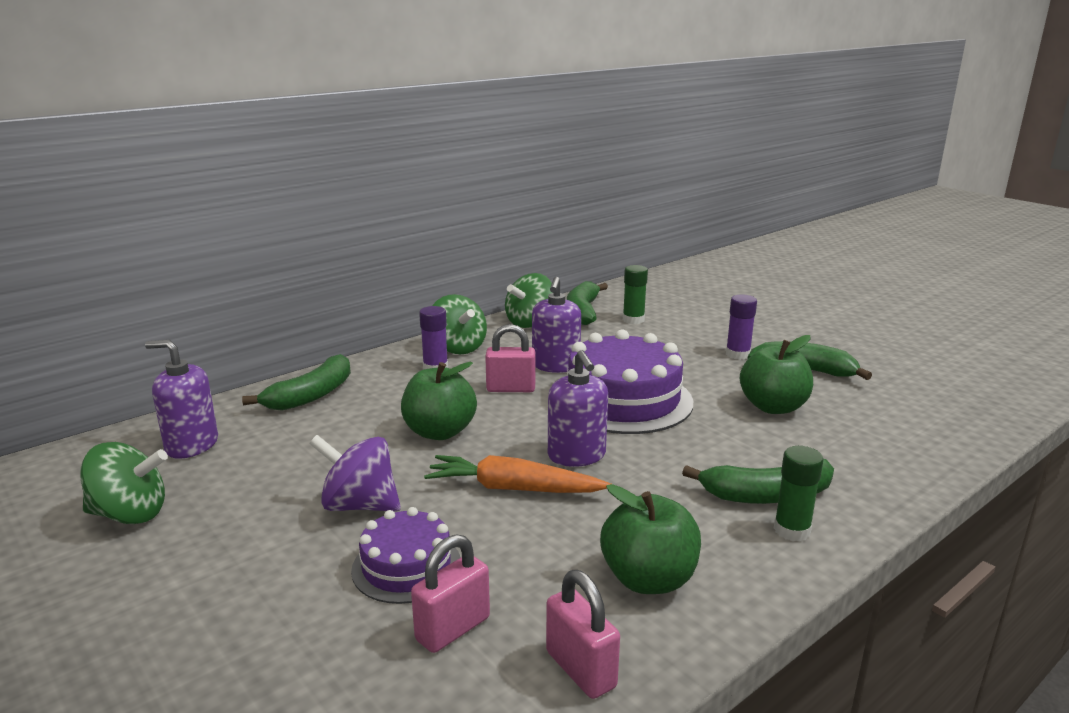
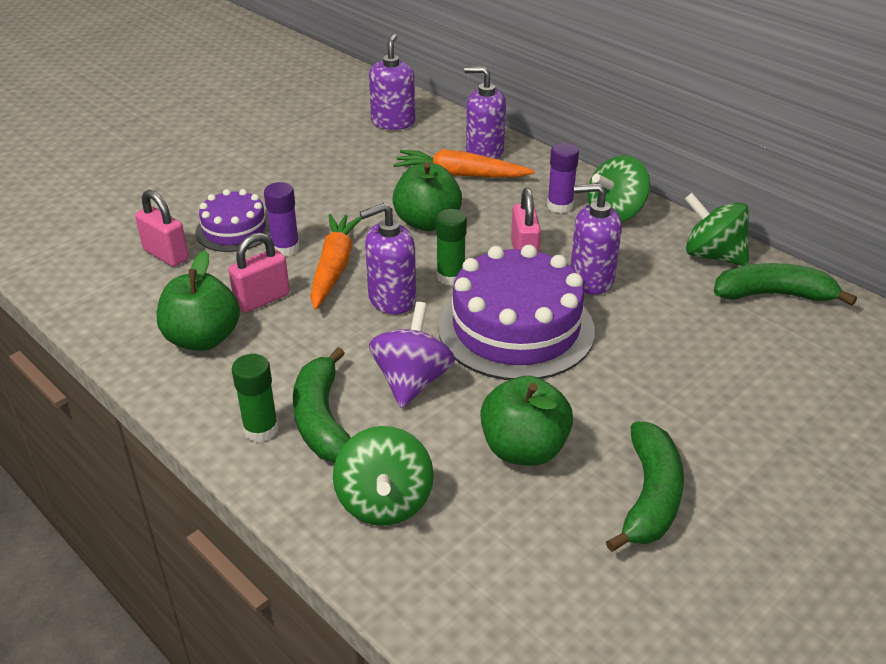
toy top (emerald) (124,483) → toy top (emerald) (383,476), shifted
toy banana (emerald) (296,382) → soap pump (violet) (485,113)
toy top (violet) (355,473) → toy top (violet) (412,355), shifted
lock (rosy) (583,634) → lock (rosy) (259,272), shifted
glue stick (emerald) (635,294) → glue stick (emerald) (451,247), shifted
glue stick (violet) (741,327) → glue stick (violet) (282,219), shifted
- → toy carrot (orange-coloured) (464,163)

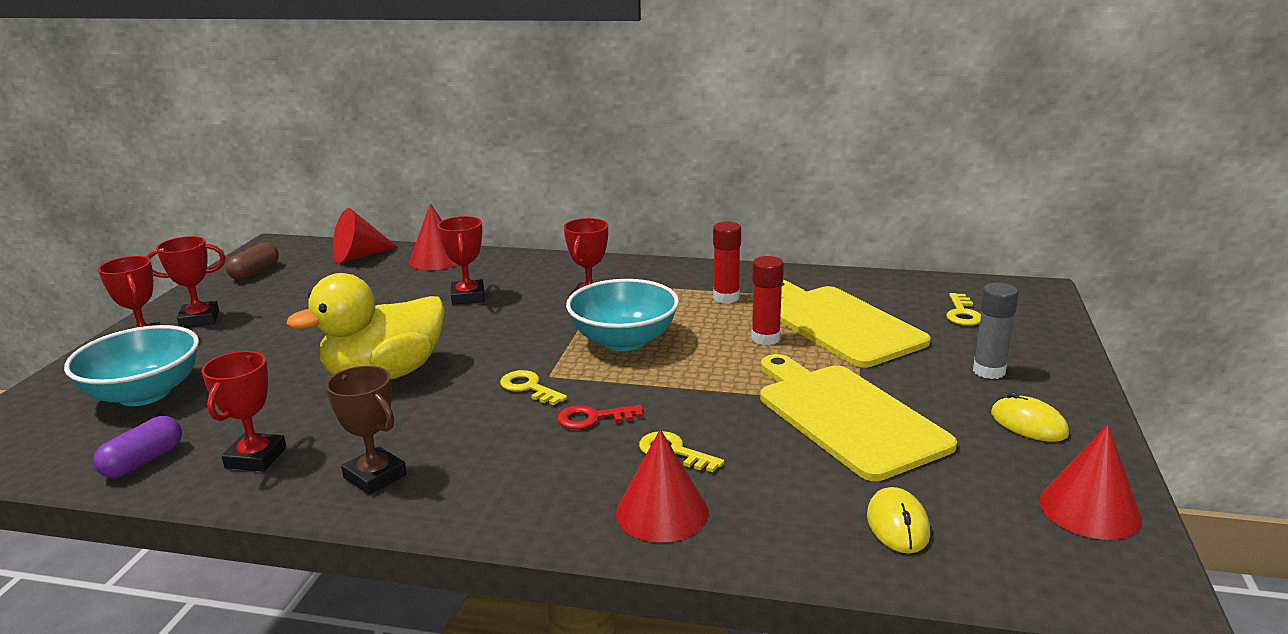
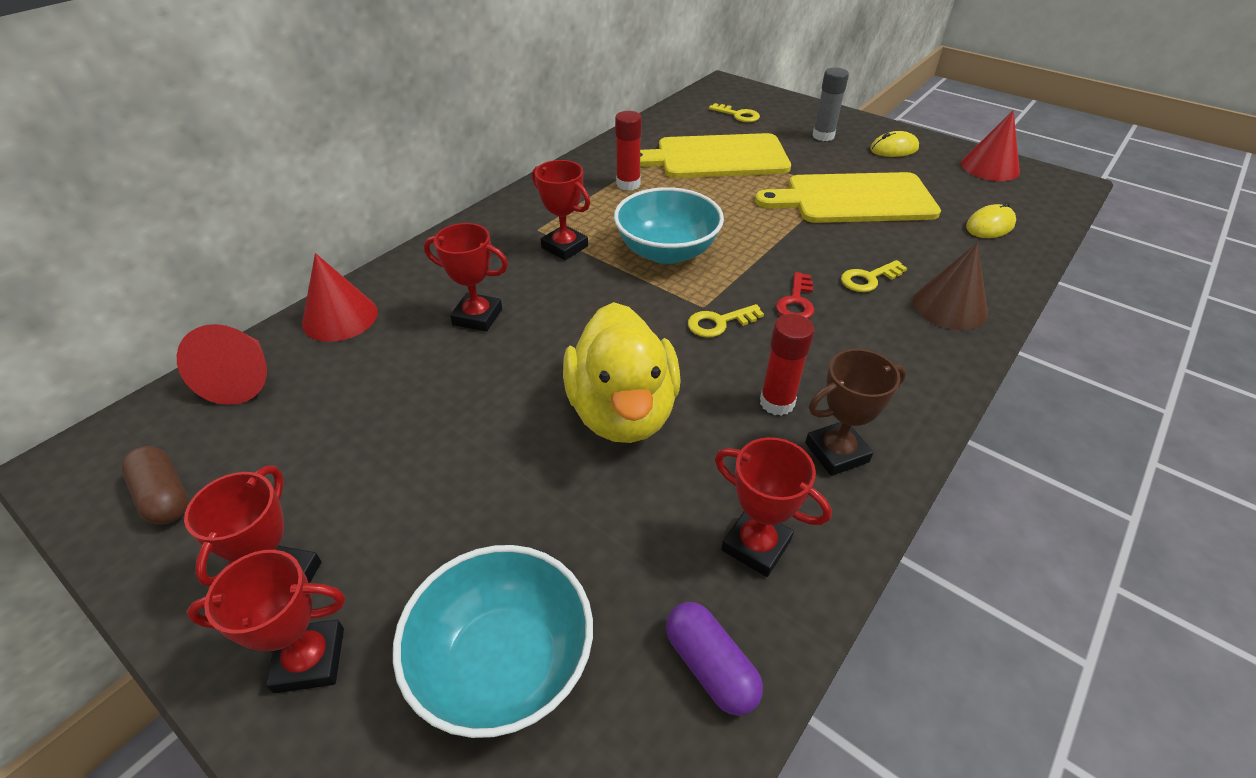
cone (red) (662,485) → cone (brown) (950,286)
glue stick (red) (767,300) → glue stick (red) (787,365), shifted
mouse (golden) (898,520) → mouse (golden) (991,220), 60 degrees counterclockwise

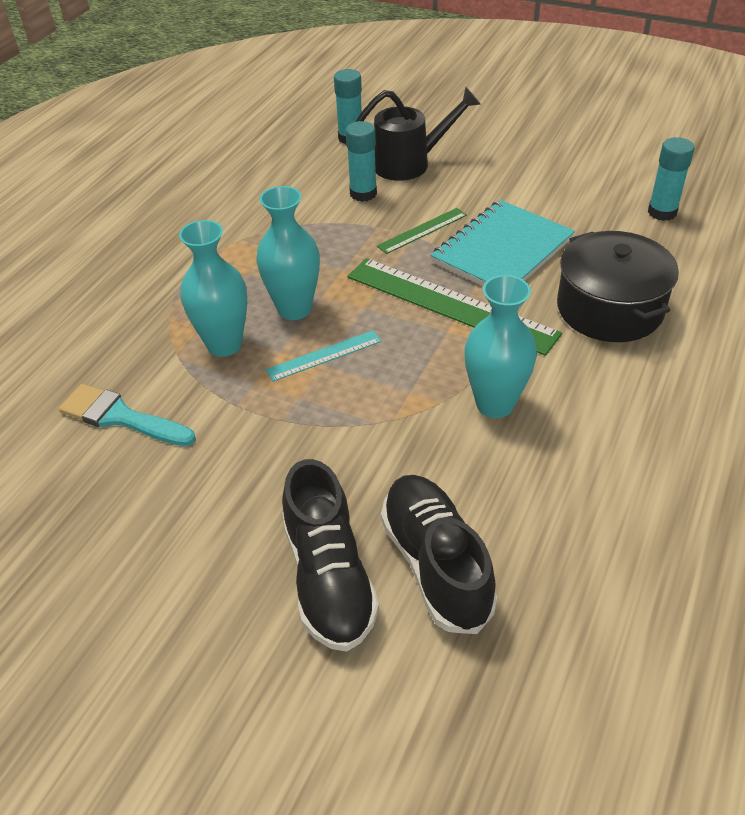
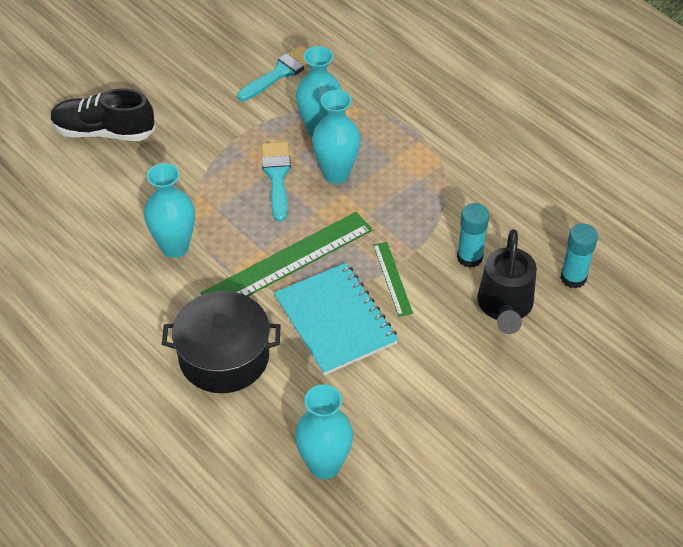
straightedge (teal) (324,356) → brush (teal) (276,182)
shoe (ebony) (439,554) → -
glue stick (teal) (671,179) → flower vase (teal) (324,431)

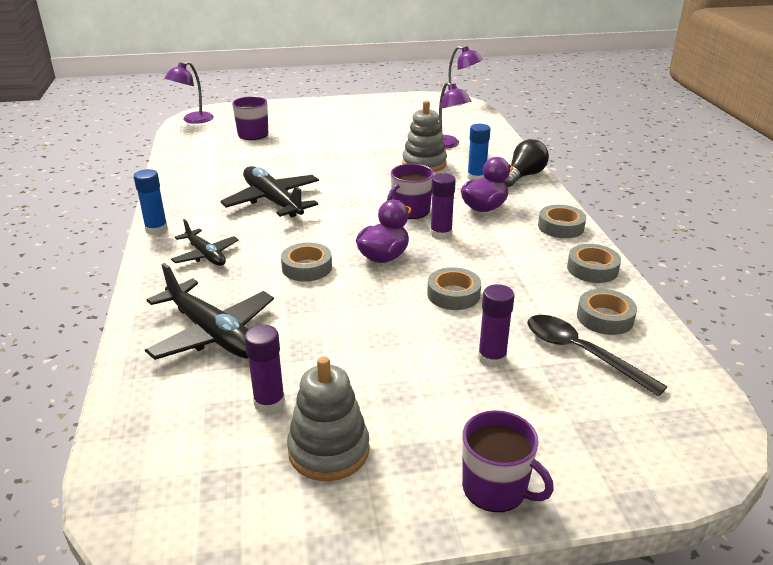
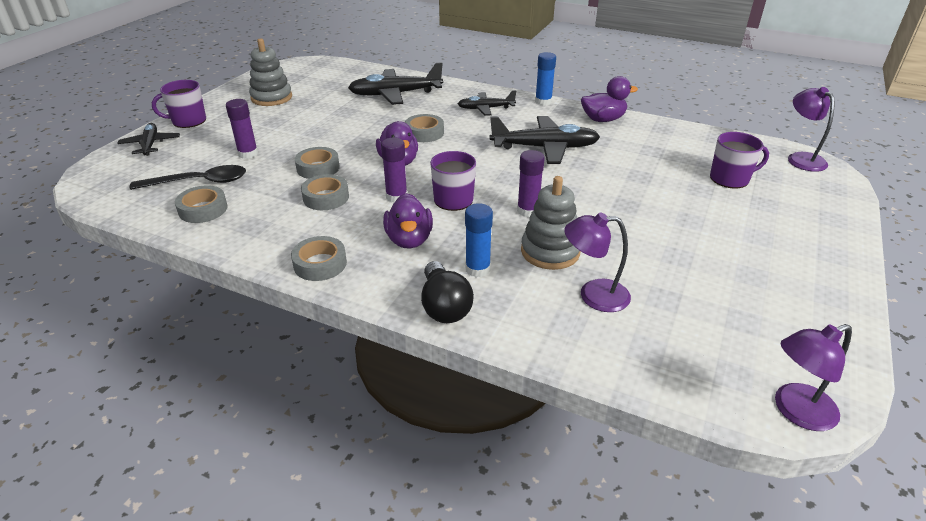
glue stick (violet) (264,369) → glue stick (violet) (531,183), shifted
sticky tape (ash-grey) (594,263) → sticky tape (ash-grey) (325,192), shifted
- → toy plane (ebony) (148,139)
- → toy duck (violet) (609,99)

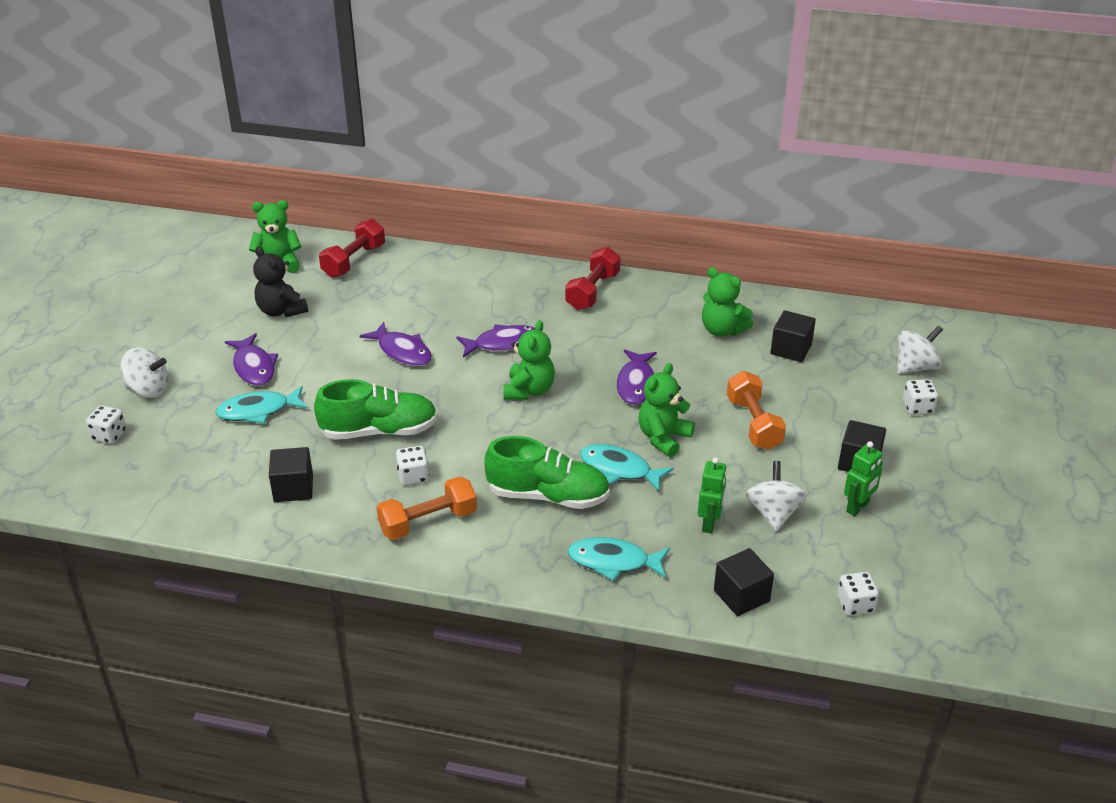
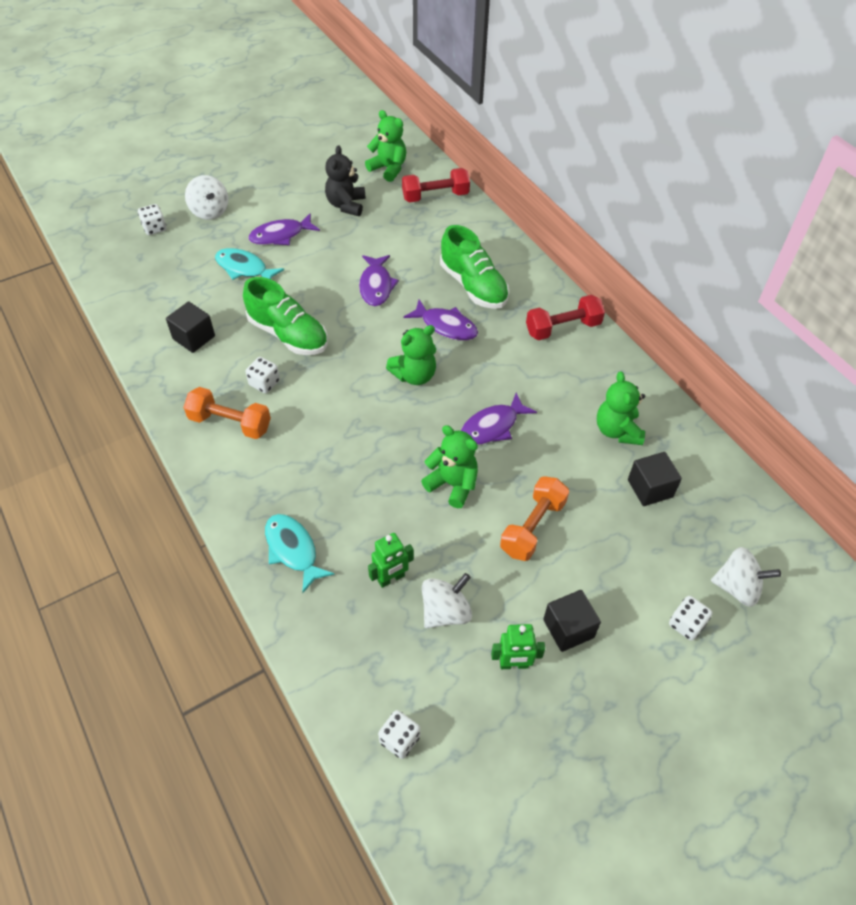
fish figure (violet) (251,359) → fish figure (violet) (284,229), 45 degrees clockwise
shoe (emerald) (547,472) → shoe (emerald) (474,267), shifted
fish figure (teal) (627,468) → -
teddy (emerald) (666,410) → teddy (emerald) (449,466), 45 degrees clockwise
solid cube (ebony) (744,582) → -

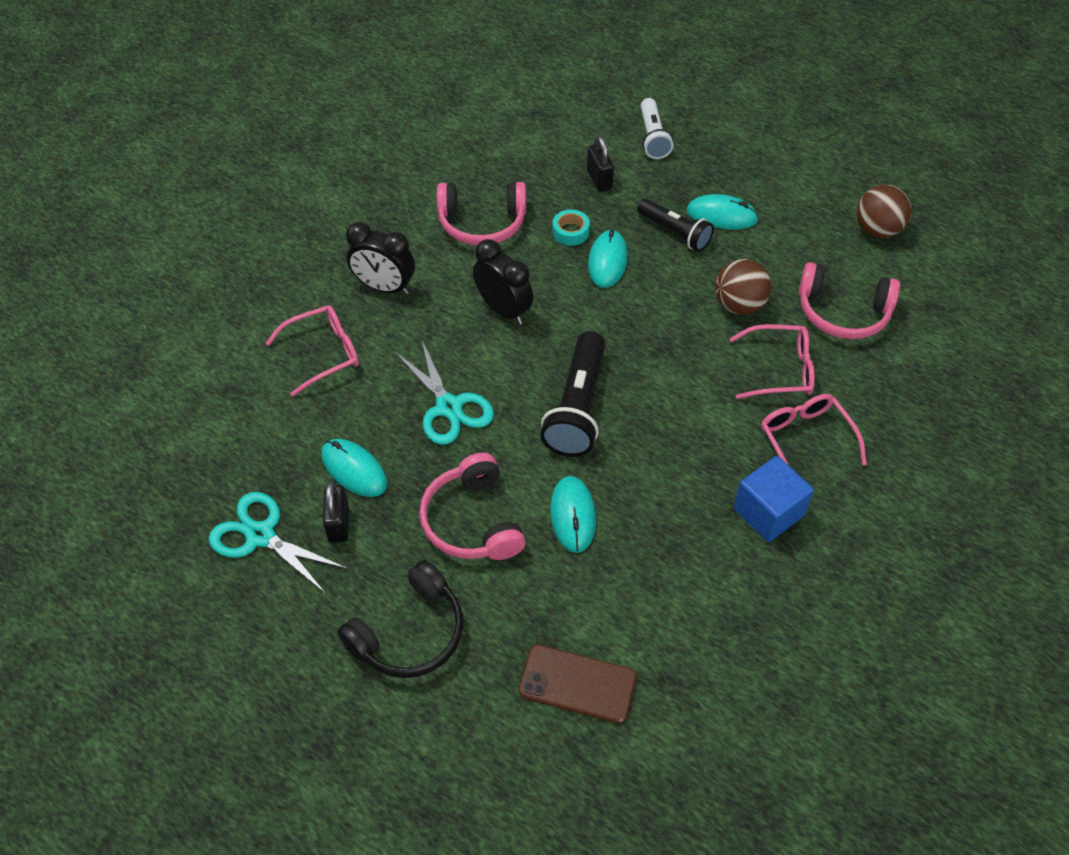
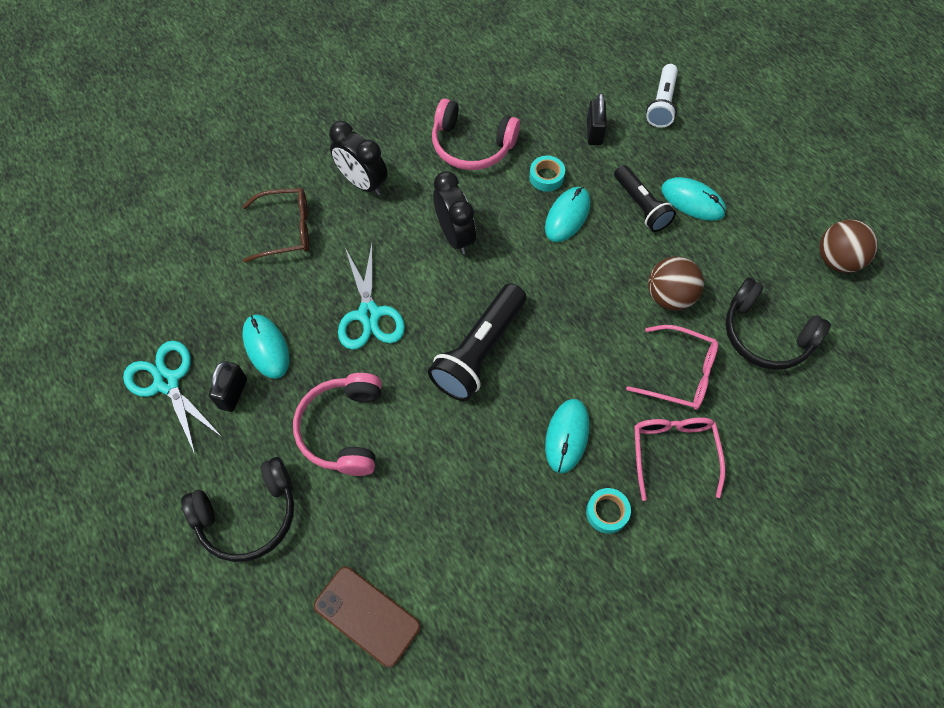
glasses (rosy) (312,351) → glasses (brown) (276,225)
mouse (teal) (573,514) → mouse (teal) (567,436), shifted
solid cube (cobalt) (773,499) → sticky tape (teal) (608,511)
headset (rosy) (849,300) → headset (ebony) (778,324)

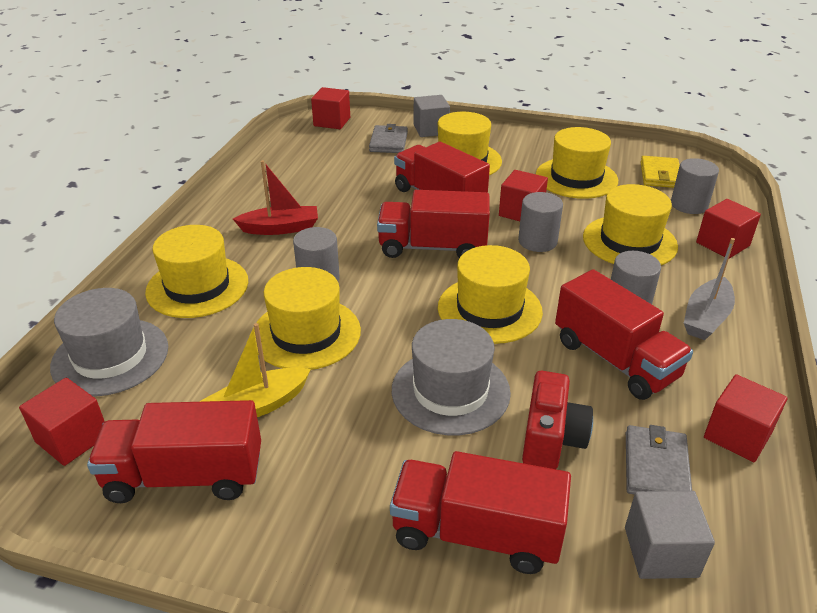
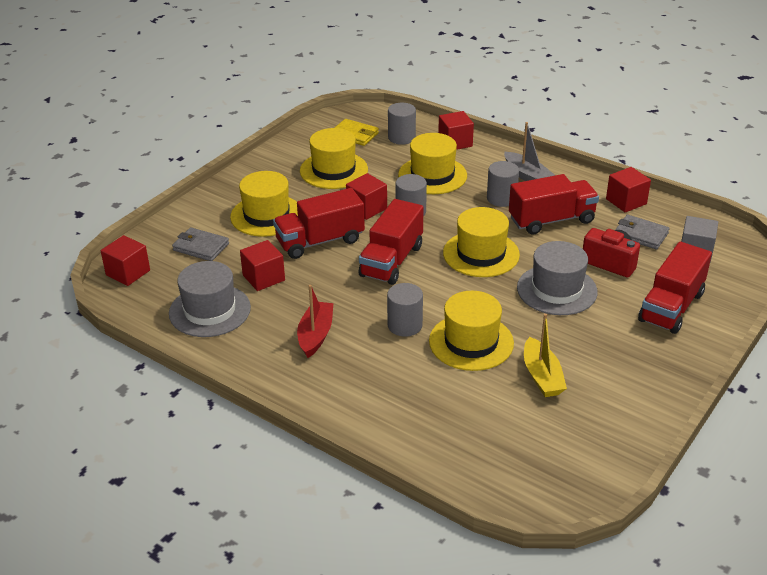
solid cube (red) (62,421) → solid cube (red) (262,265), shifted
tall hat (ash-grey) (109,342) → tall hat (ash-grey) (210,299), shifted
toy truck (red) (174,451) → -
tall hat (golden) (196,271) → -
solid cube (ash-grey) (432,116) → -

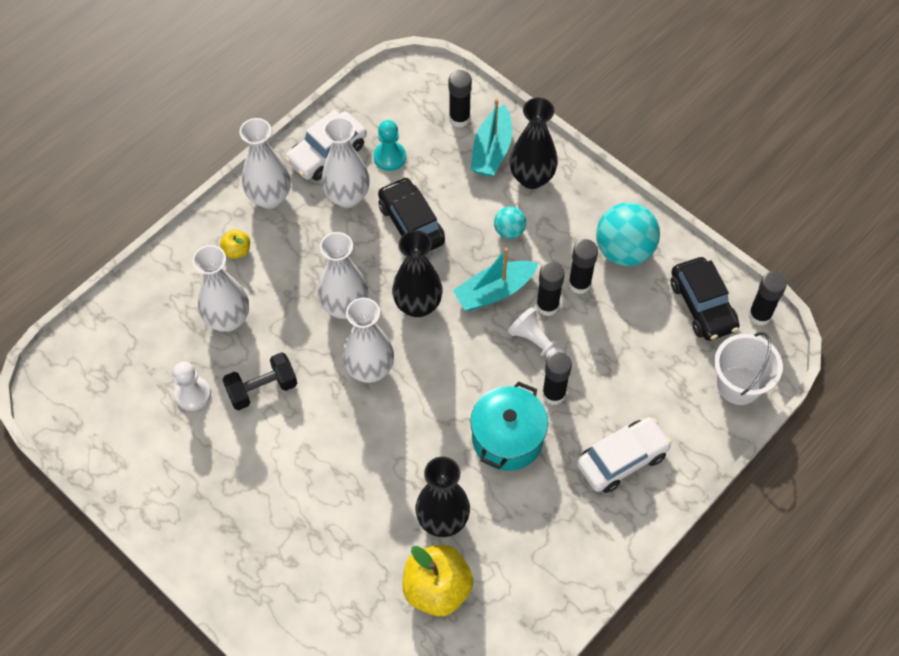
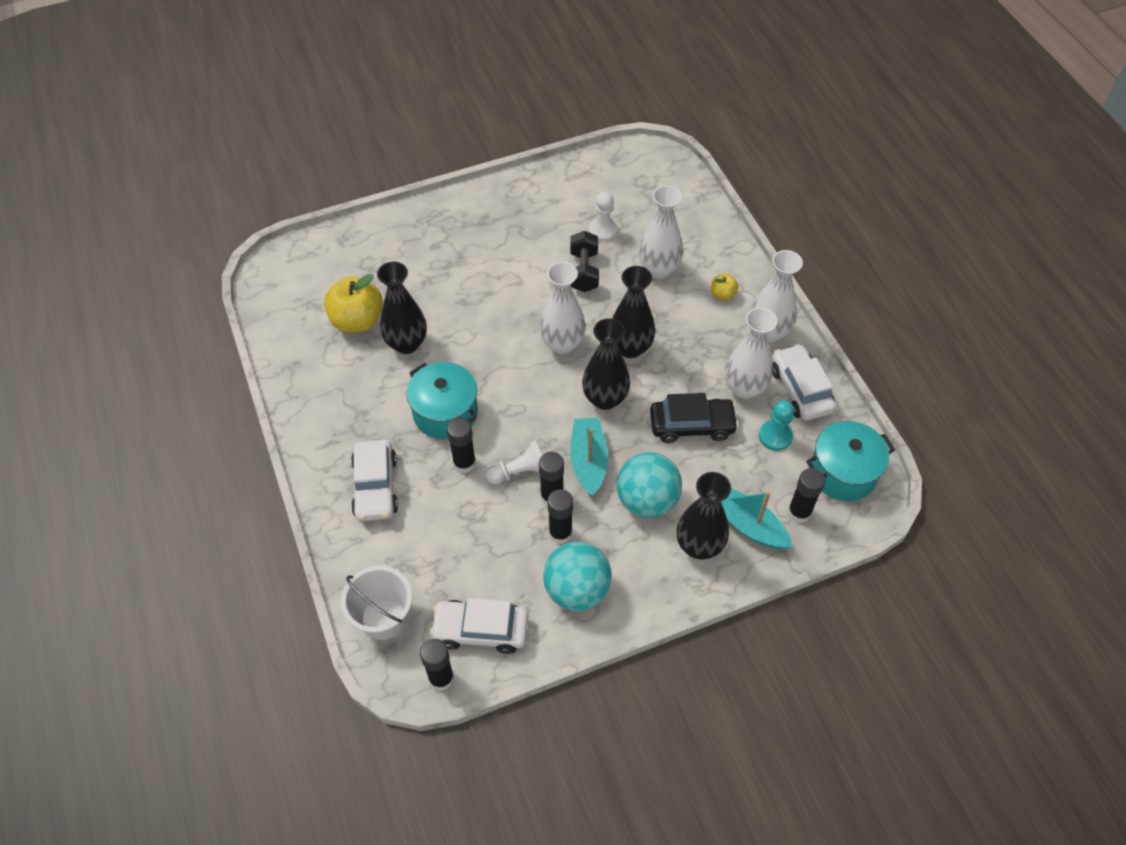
flower vase (snow-white) (343,275) → flower vase (ebony) (633,312)
play ball (teal) (510,222) → play ball (teal) (649,485), x1.92
automobile (ebony) (705,299) → automobile (snow-white) (479,626)
- → cooking pot (teal) (850,461)

